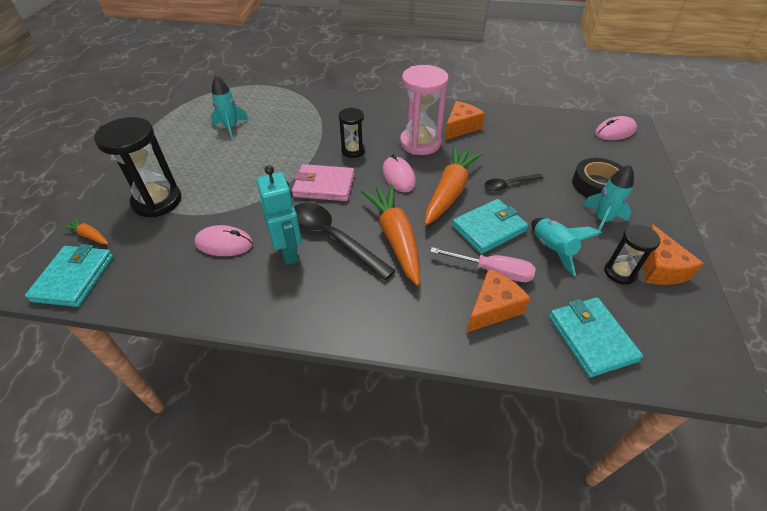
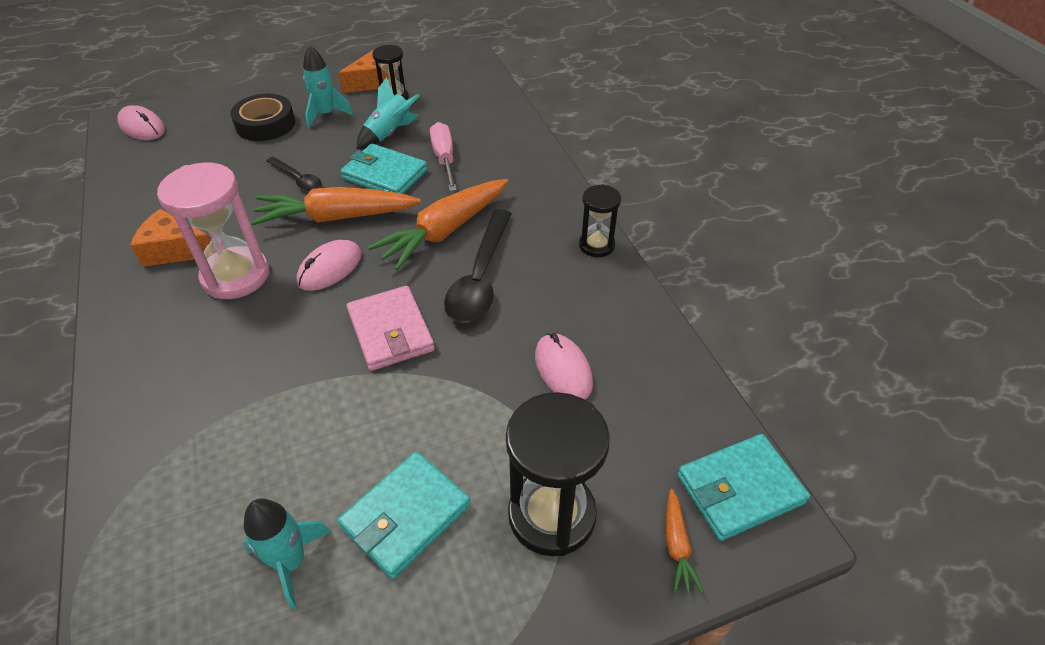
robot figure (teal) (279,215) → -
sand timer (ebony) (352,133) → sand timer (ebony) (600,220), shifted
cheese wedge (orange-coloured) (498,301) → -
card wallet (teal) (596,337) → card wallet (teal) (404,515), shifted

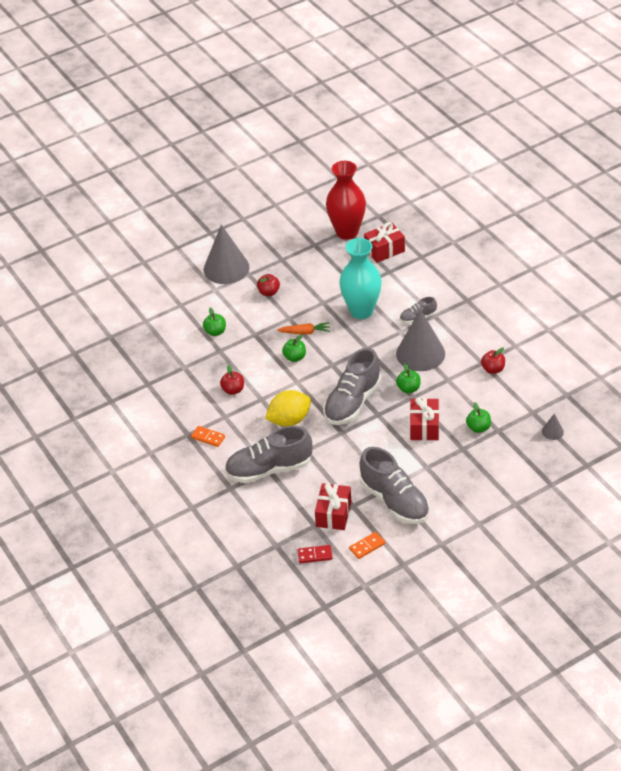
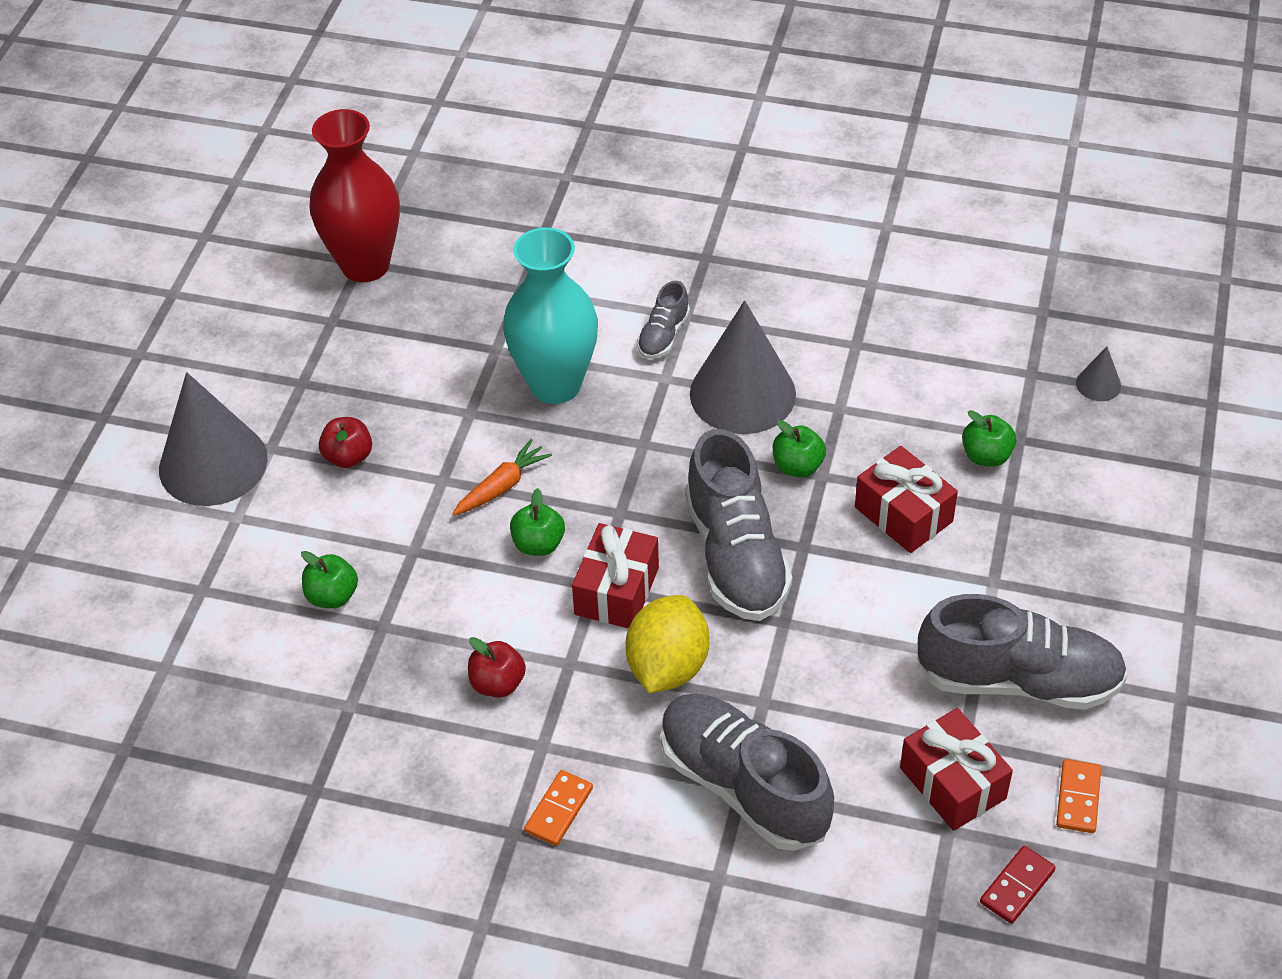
domino piece (orange-coloured) (208,436) → domino piece (orange-coloured) (558,808), 45 degrees counterclockwise
shoe (ash-grey) (268,454) → shoe (ash-grey) (747,772), 105 degrees clockwise
wrapped gift (red) (384,242) → wrapped gift (red) (615,576), shifted
toy apple (red) (493,360) → -

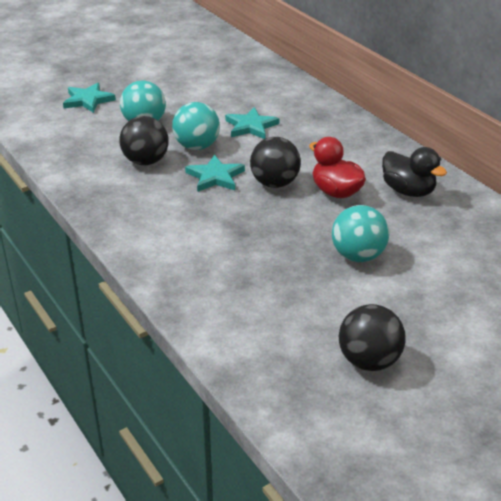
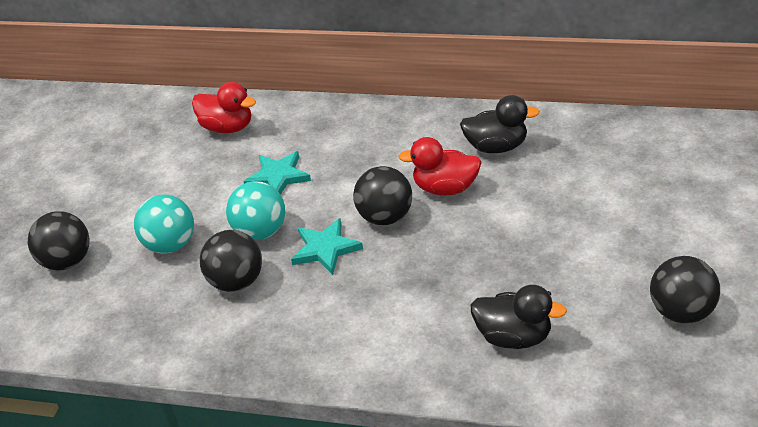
five-pointed star (teal) (89,98) → play ball (ebony) (59,240)
play ball (teal) (360,233) → -
- → toy duck (red) (224,107)
- → toy duck (ebony) (519,317)

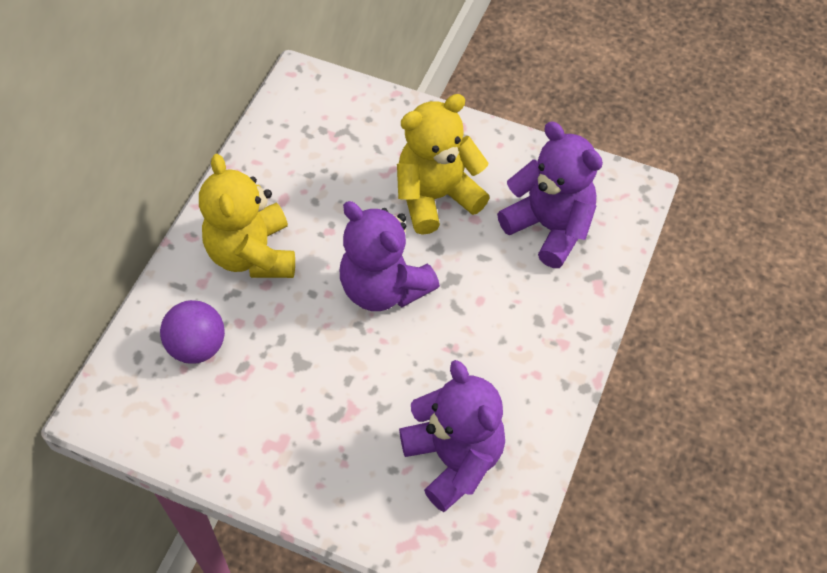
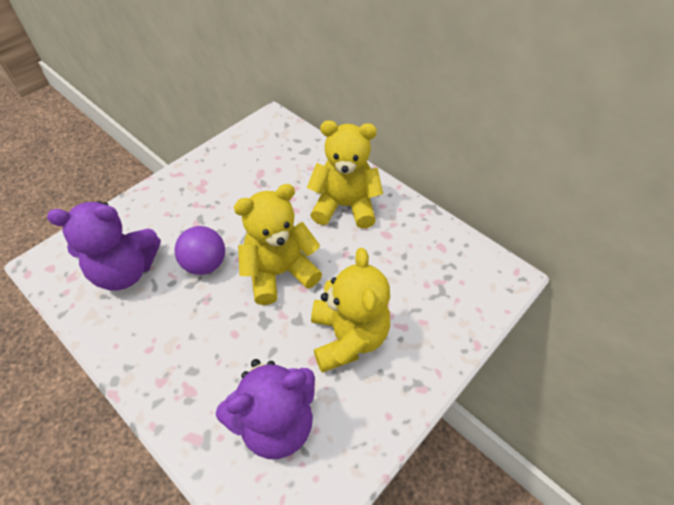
play ball (violet) (192,332) → play ball (violet) (200,250), shifted
teddy (violet) (390,256) → teddy (golden) (278,244)

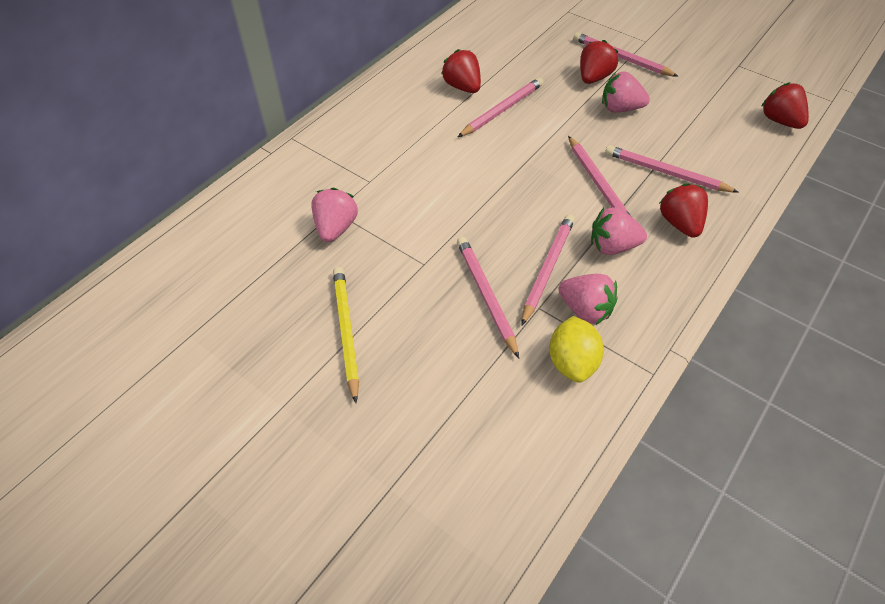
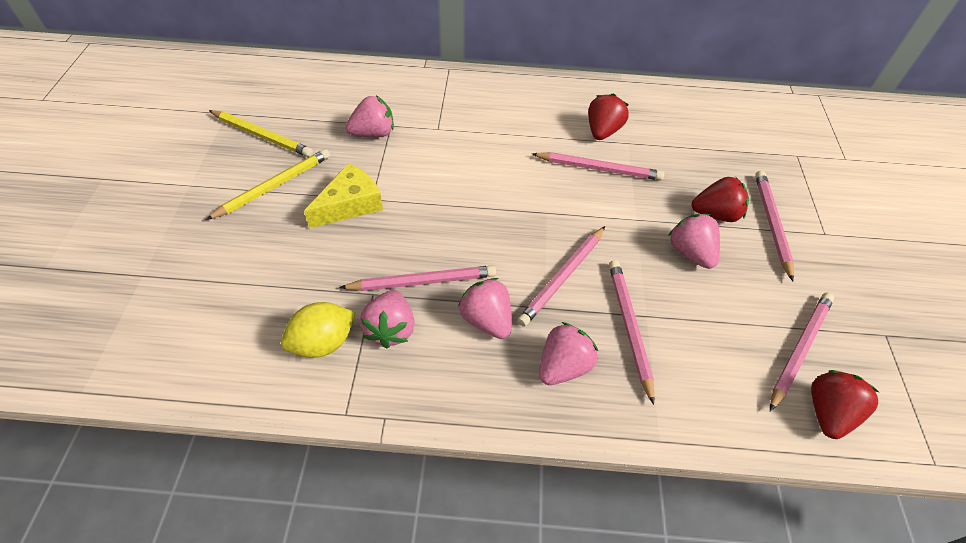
pencil (rosy) (488,297) → pencil (rosy) (802,352), shifted
toy strawberry (red) (683,210) → toy strawberry (rosy) (568,353)
- → pencil (golden) (261,133)
- → cheese wedge (golden) (343,195)

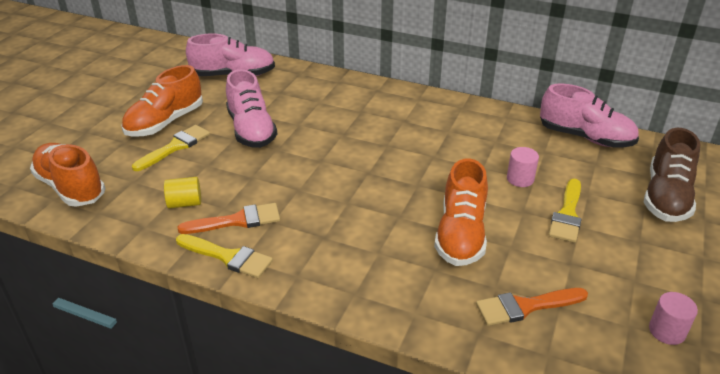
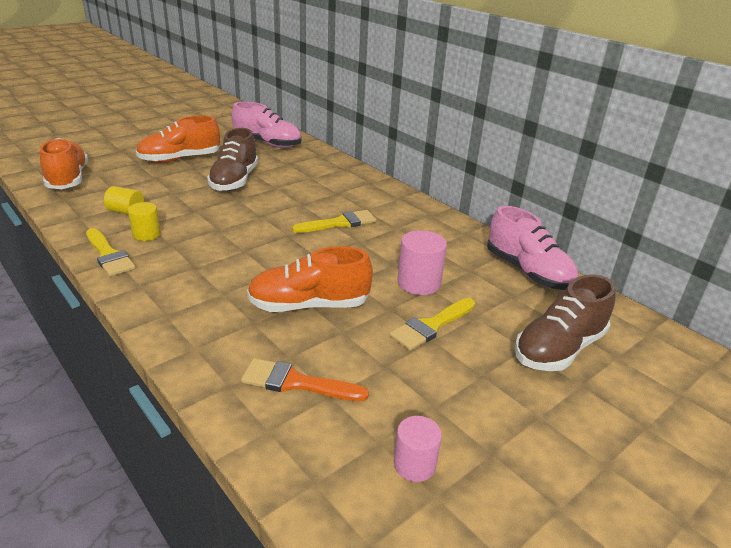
brush (golden) (171,148) → brush (golden) (334,221), shifted
brush (orange-coloured) (228,218) → cylinder shape (golden) (144,221)
shoe (rosy) (251,108) → shoe (brown) (232,160)
shoe (orange-coloured) (461,212) → shoe (orange-coloured) (310,279), 45 degrees clockwise
cylinder shape (rosy) (523,167) → cylinder shape (rosy) (422,262), x1.50

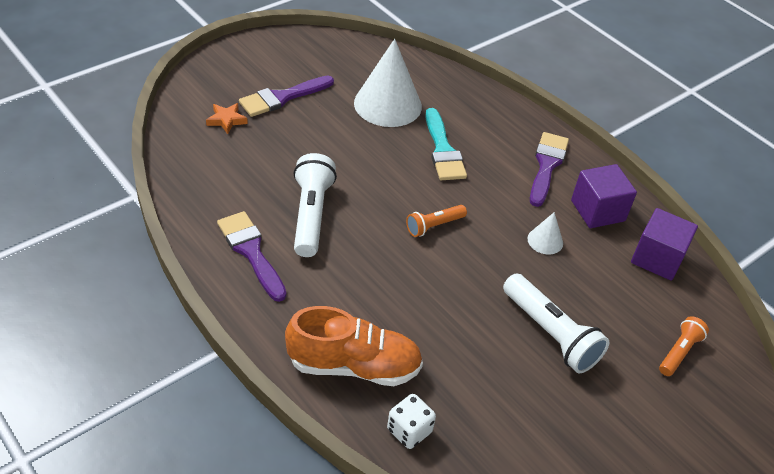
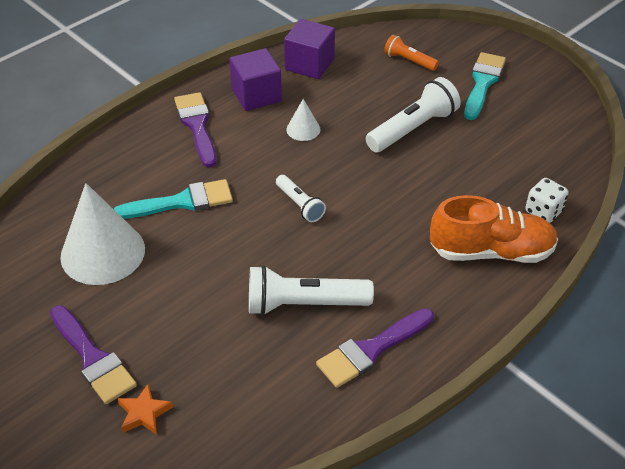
shoe (orange-coloured) (354,346) → shoe (orange-coloured) (494,229), 90 degrees clockwise
pocket torch (orange-coloured) (436,221) → pocket torch (snow-white) (301,198)
brush (violet) (549,169) → brush (violet) (195,129), 60 degrees clockwise
- → brush (teal) (485,86)

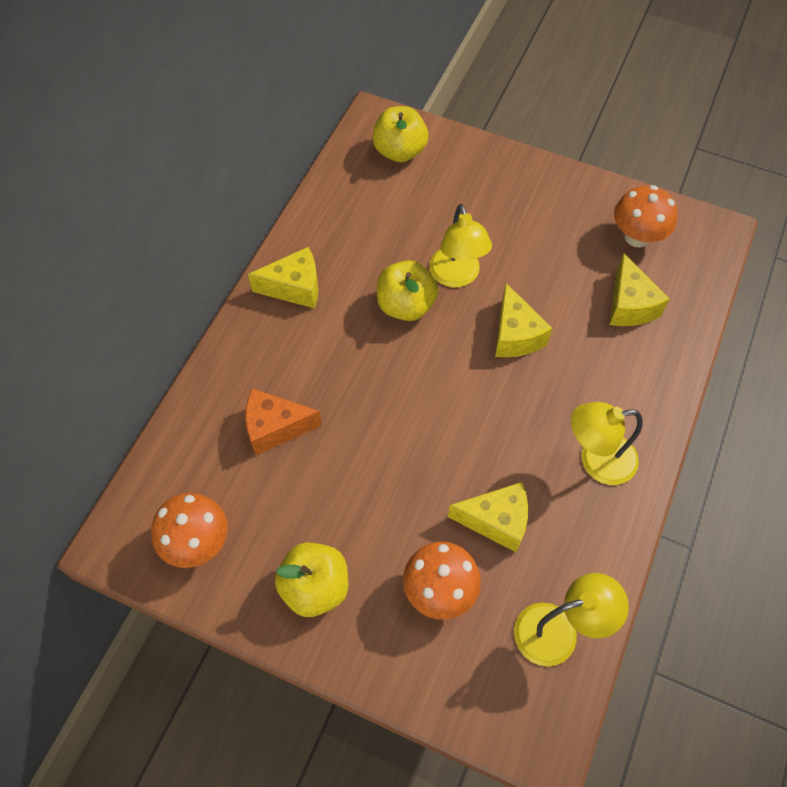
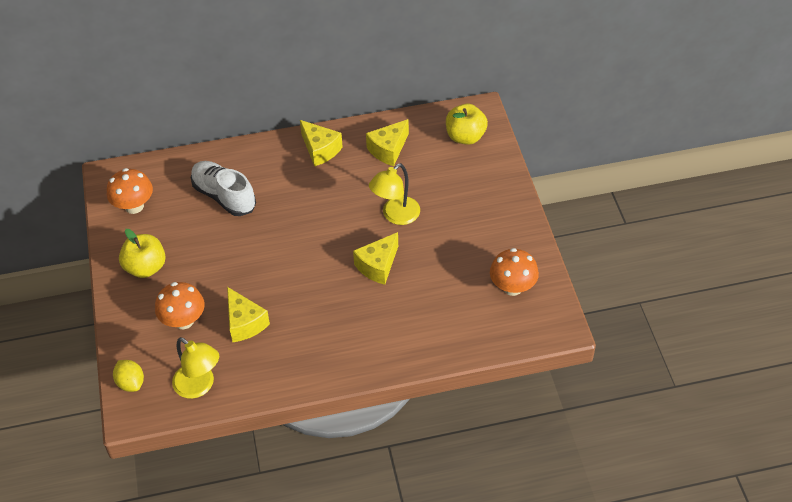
cheese wedge (orange-coloured) (283,421) → shoe (snow-white) (223,188)
toy apple (golden) (407,290) → -
desk lamp (golden) (607,443) → -
cheese wedge (golden) (639,289) → cheese wedge (golden) (387,142), shifted
- → toy lemon (golden) (128,376)

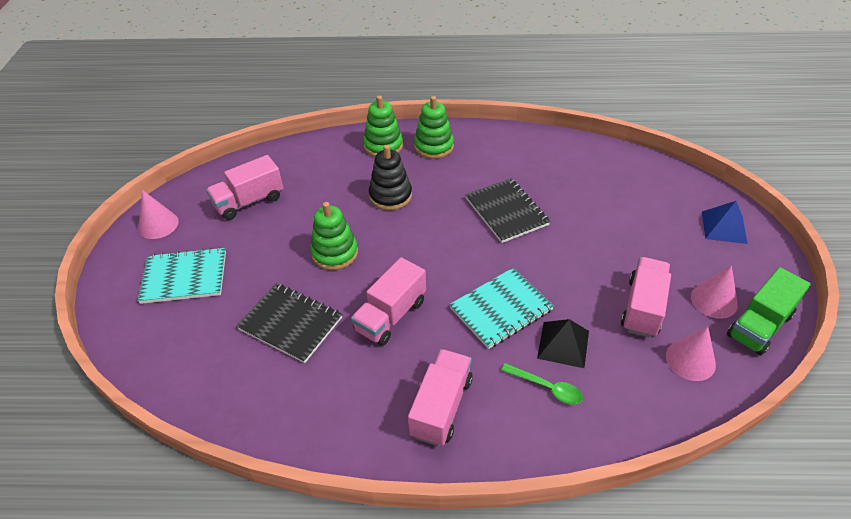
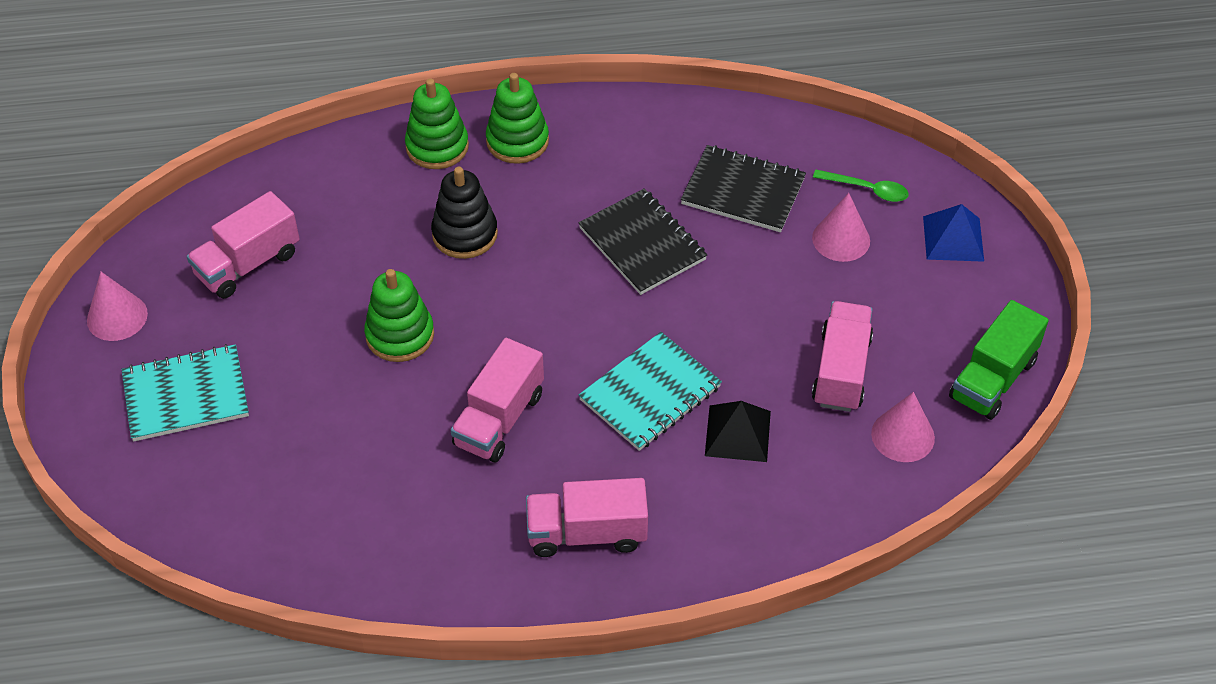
exercise book (ebony) (289,323) → exercise book (ebony) (743,188), shifted
toy truck (rosy) (440,397) → toy truck (rosy) (587,517), 105 degrees counterclockwise
spoon (emerald) (542,384) → spoon (emerald) (861,186), shifted
cone (rosy) (714,292) → cone (rosy) (841,227), shifted

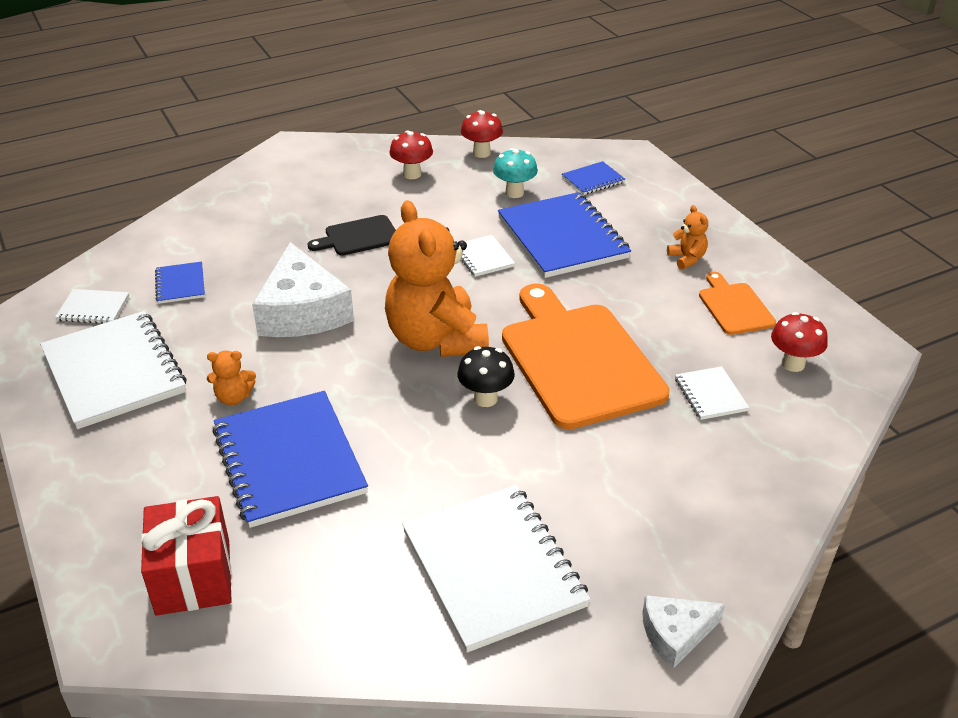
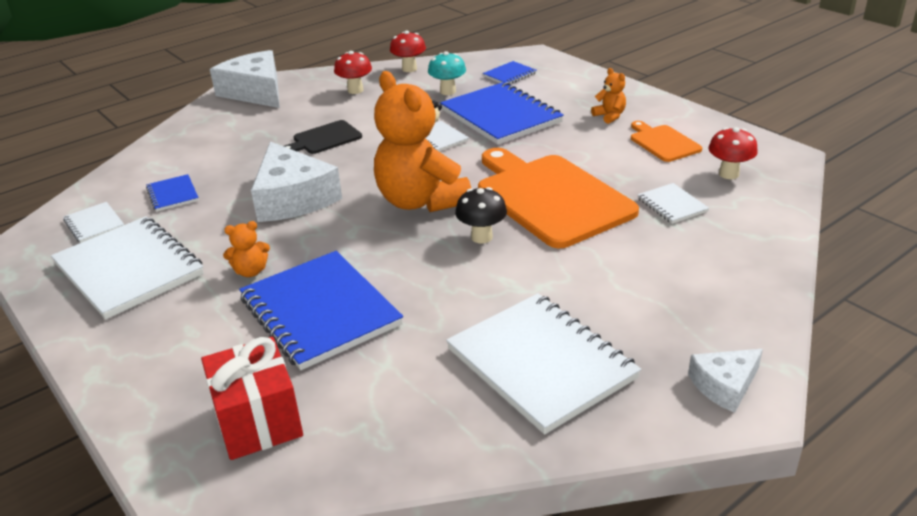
exercise book (snow-white) (92,306) → exercise book (snow-white) (93,222), 60 degrees clockwise
- → cheese wedge (snow-white) (245,79)

